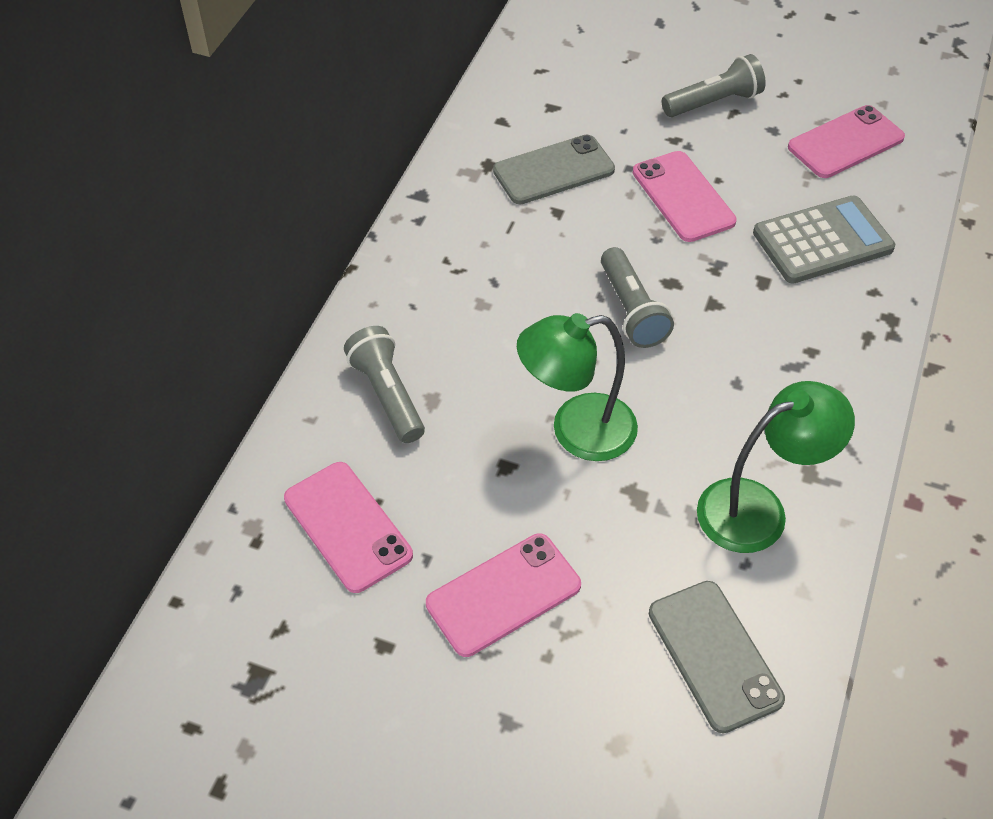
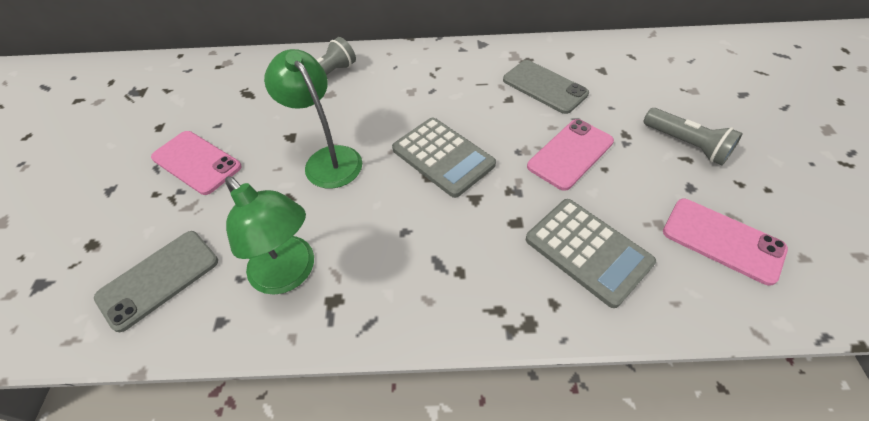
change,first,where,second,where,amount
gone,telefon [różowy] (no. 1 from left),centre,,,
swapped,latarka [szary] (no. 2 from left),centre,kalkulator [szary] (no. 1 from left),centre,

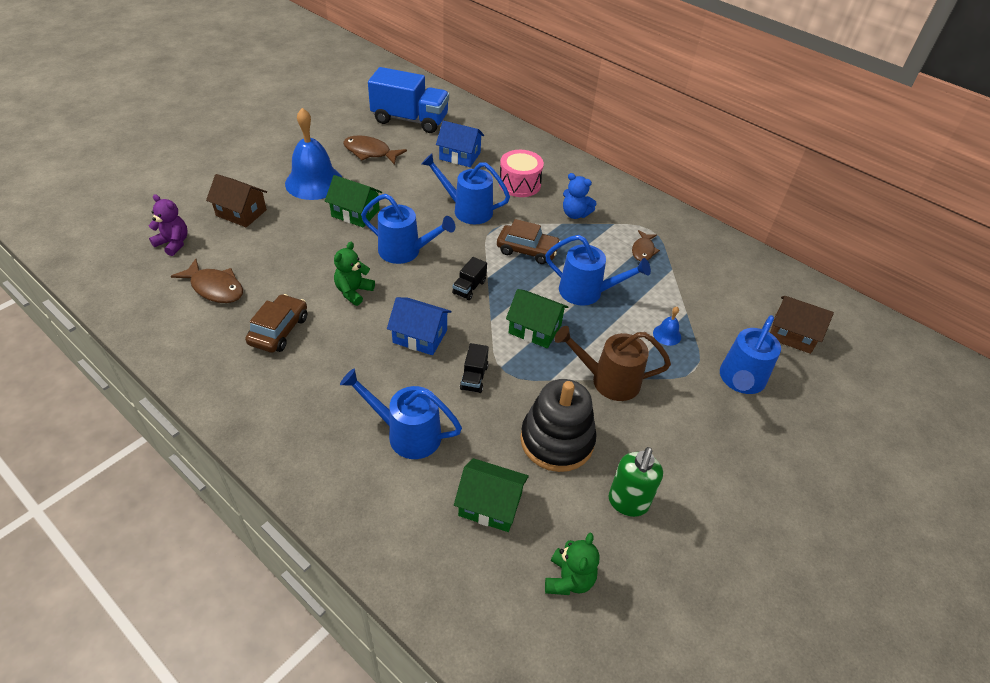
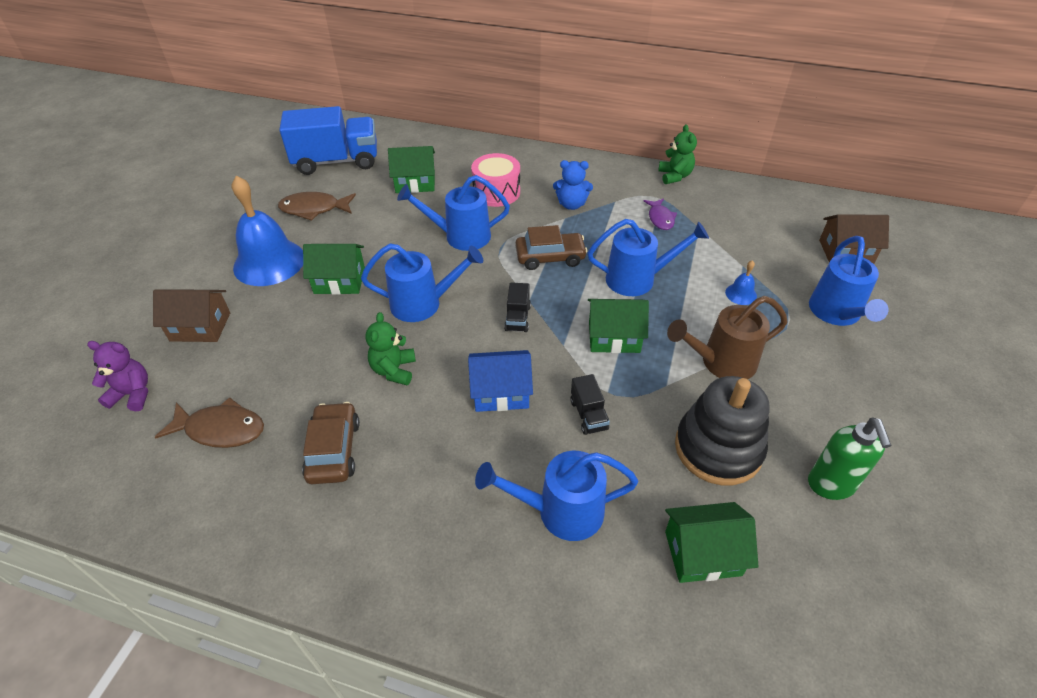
change,first,where,second,where,amount
repainted,domek [niebieski] (no. 2 from left),top centre,domek [zielony] (no. 2 from left),top centre,
shifted,miś [zielony] (no. 2 from left),bottom centre,,top centre,
repainted,ryba [brązowy] (no. 3 from left),centre,ryba [fioletowy],top centre,

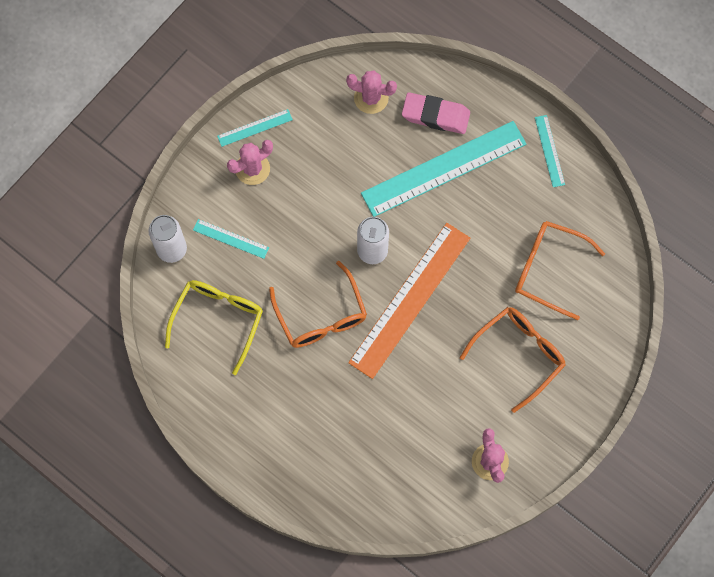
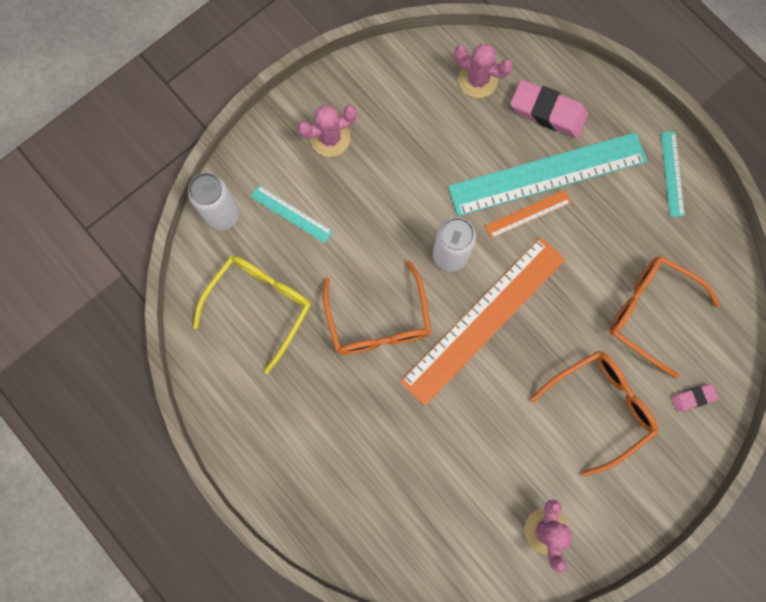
change,first,where,second,where,amount
gone,linijka [turkusowy] (no. 2 from left),top centre,,,
new,,,linijka [pomarańczowy] (no. 2 from left),middle right,
new,,,gumka do mazania [różowy] (no. 2 from left),middle right,

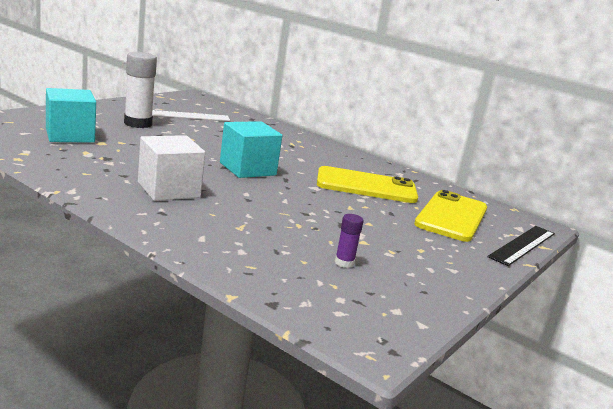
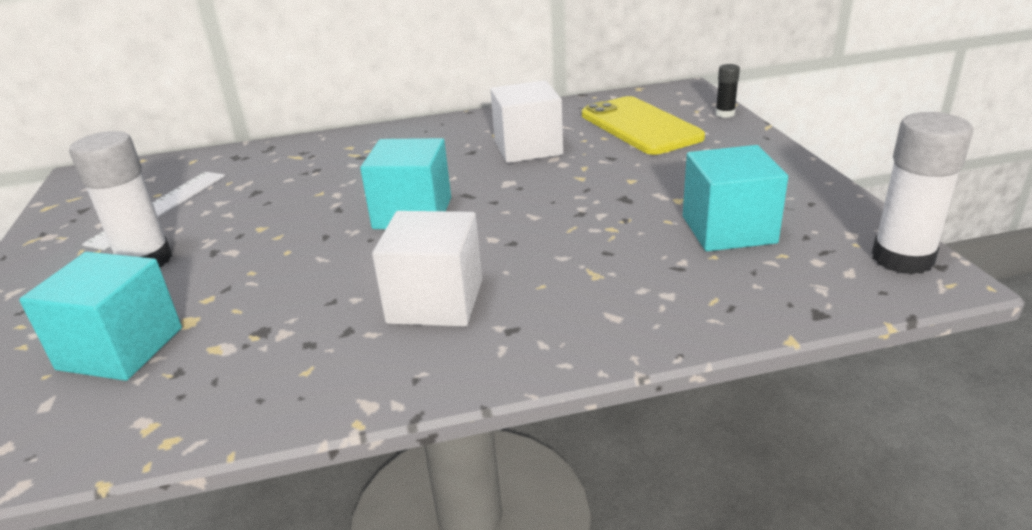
change,first,where,second,where,amount
swapped,telefon [żółty] (no. 1 from left),centre,sześcian [biały] (no. 2 from left),top centre,
swapped,klej w sztyfcie [fioletowy],centre,sześcian [turkusowy] (no. 3 from left),middle right,
swapped,linijka [czarny],middle right,klej w sztyfcie [czarny],top right,
new,,,klej w sztyfcie [biały] (no. 2 from left),middle right,

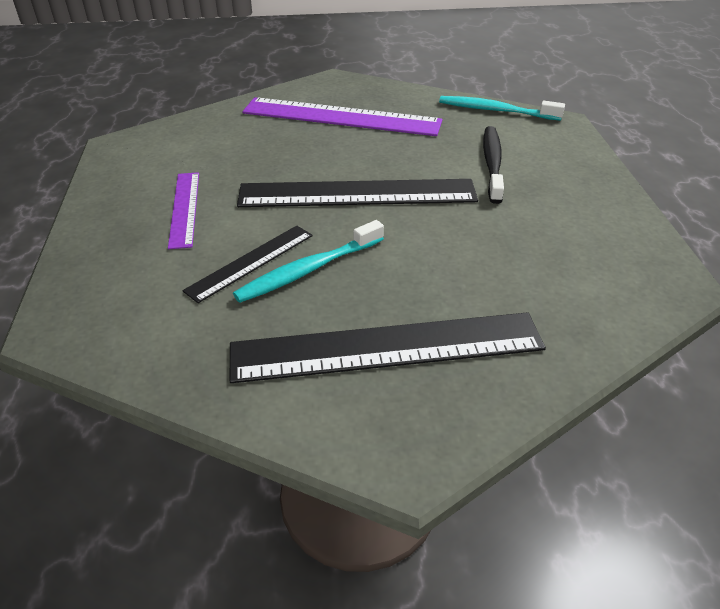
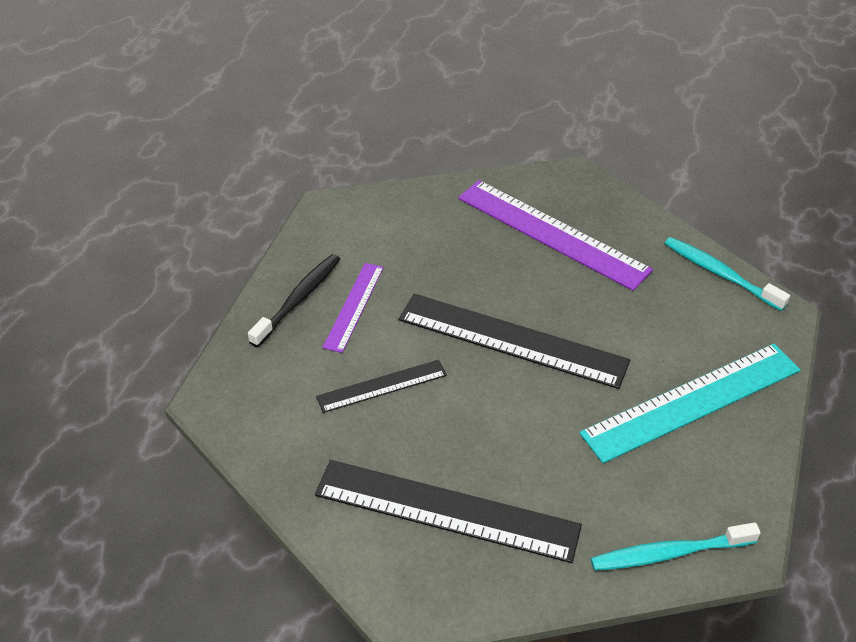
change,first,where,second,where,amount
shifted,szczoteczka do zębów [turkusowy] (no. 1 from left),centre,,bottom right,
shifted,szczoteczka do zębów [czarny],top right,,centre,
new,,,linijka [turkusowy],middle right,

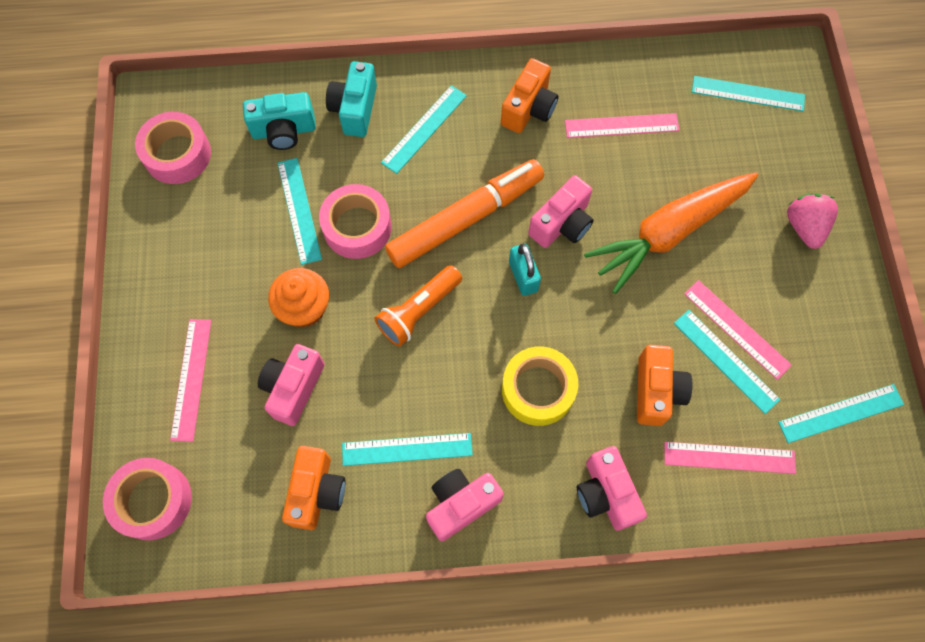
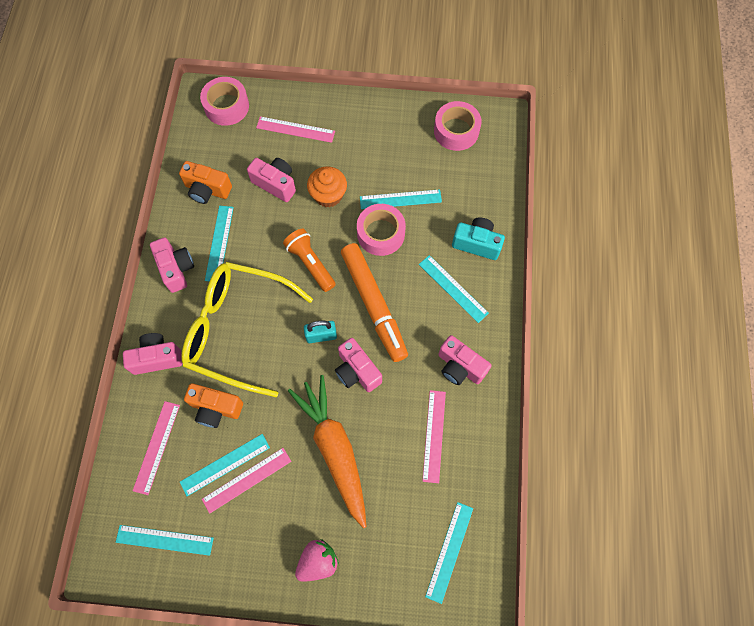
change,first,where,second,where,amount
gone,aparat fotograficzny [turkusowy] (no. 1 from left),top left,,,
repainted,aparat fotograficzny [pomarańczowy] (no. 2 from left),top centre,aparat fotograficzny [różowy] (no. 5 from left),centre,
swapped,taśma klejąca [żółty],centre,okulary [żółty],middle left,
rotated,linijka [turkusowy] (no. 6 from left in the first image),middle right,linijka [turkusowy] (no. 1 from left),bottom left,75 degrees counterclockwise
rotated,truskawka [różowy],middle right,,bottom centre,45 degrees counterclockwise

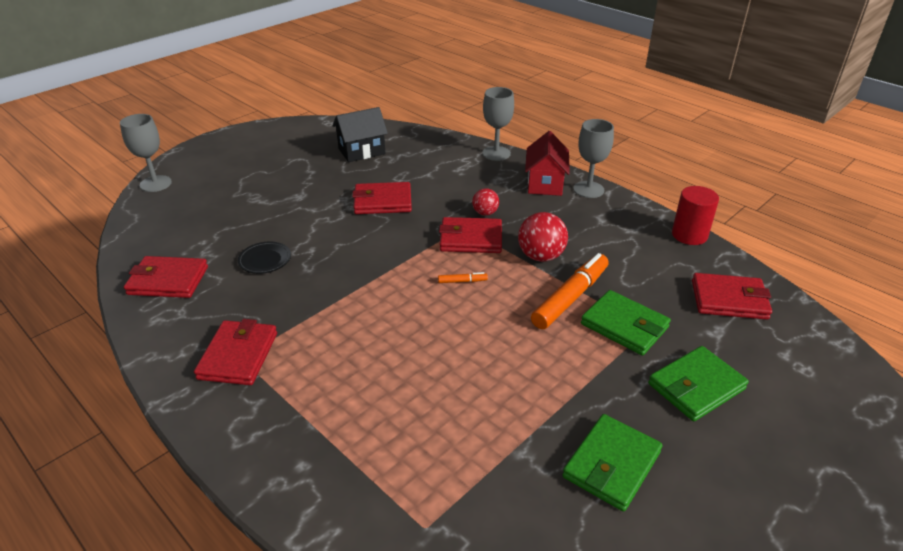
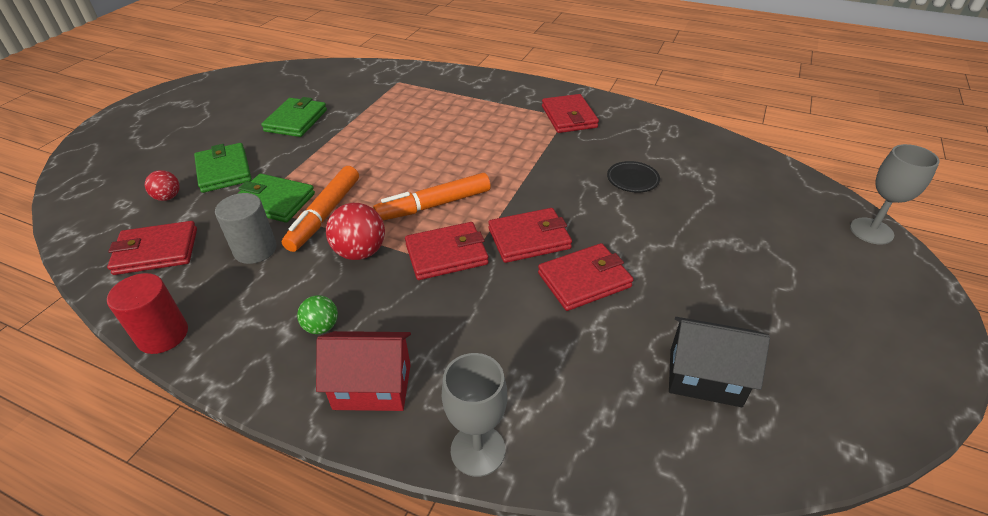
change,first,where,second,where,amount
shifted,portfel [czerwony] (no. 1 from left in the first image),middle left,portfel [czerwony] (no. 3 from left),centre,
rotated,domek [czarny],top centre,,bottom right,60 degrees clockwise
scaled,flamaster [pomarańczowy] (no. 1 from left in the first image),centre,flamaster [pomarańczowy] (no. 2 from left),centre,x2.39
shifted,piłka [czerwony] (no. 1 from left),centre,,middle left,
rotated,domek [czerwony],top centre,,bottom centre,75 degrees counterclockwise
gone,kielich [szary] (no. 3 from left),top centre,,,
rotated,portfel [zielony] (no. 3 from left in the first image),bottom right,portfel [zielony] (no. 1 from left),top left,60 degrees counterclockwise
new,,,walec [szary],middle left,
new,,,piłka [zielony],middle left,

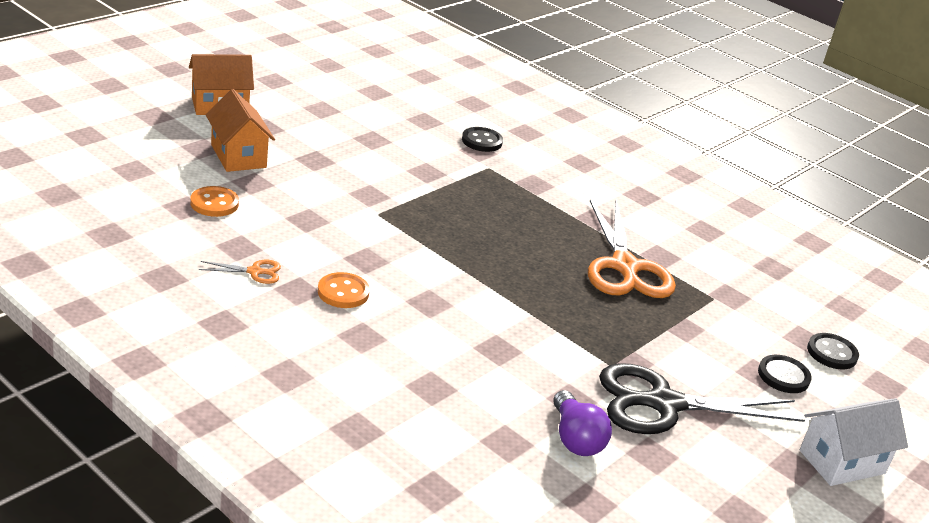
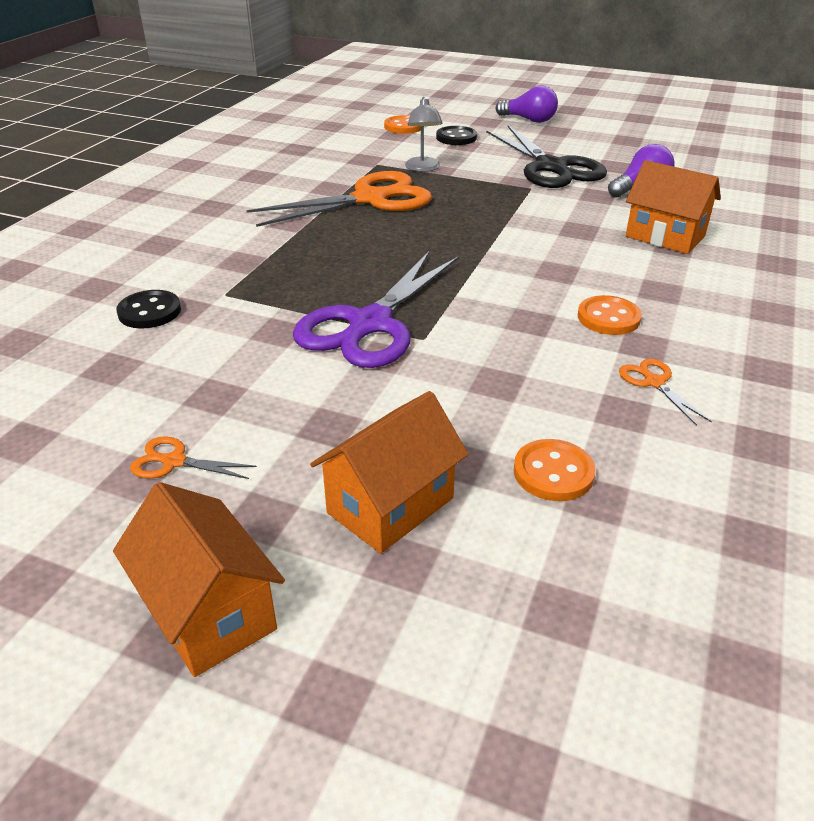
change,first,where,second,where,amount
swapped,domek [biały],bottom right,żarówka [fioletowy] (no. 1 from left),top centre,
repainted,guzik [czarny] (no. 3 from left),bottom right,guzik [pomarańczowy] (no. 1 from left),top centre,
new,,,nożyczki [pomarańczowy] (no. 1 from left),middle left,
new,,,nożyczki [fioletowy],centre,
new,,,lampka [szary],top centre,
new,,,domek [pomarańczowy] (no. 3 from left),top right,

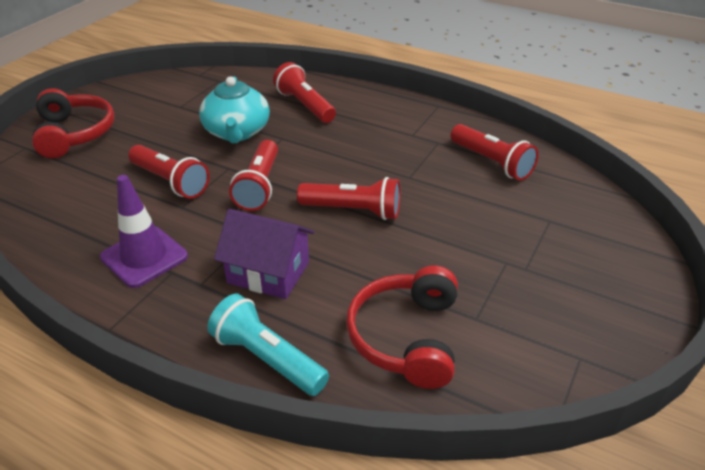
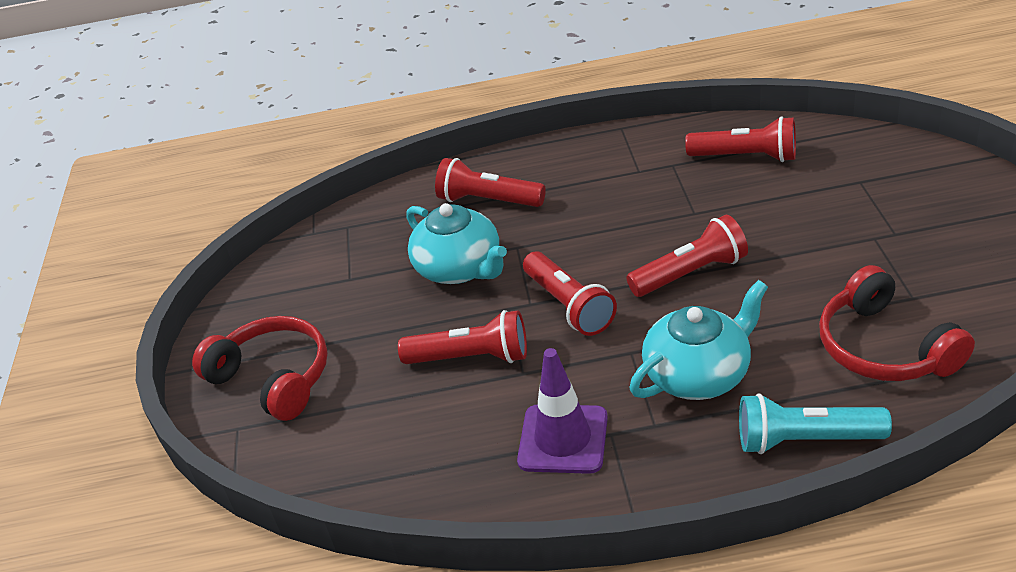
change,first,where,second,where,amount
swapped,domek [fioletowy],centre,imbryk [turkusowy] (no. 2 from left),middle right,

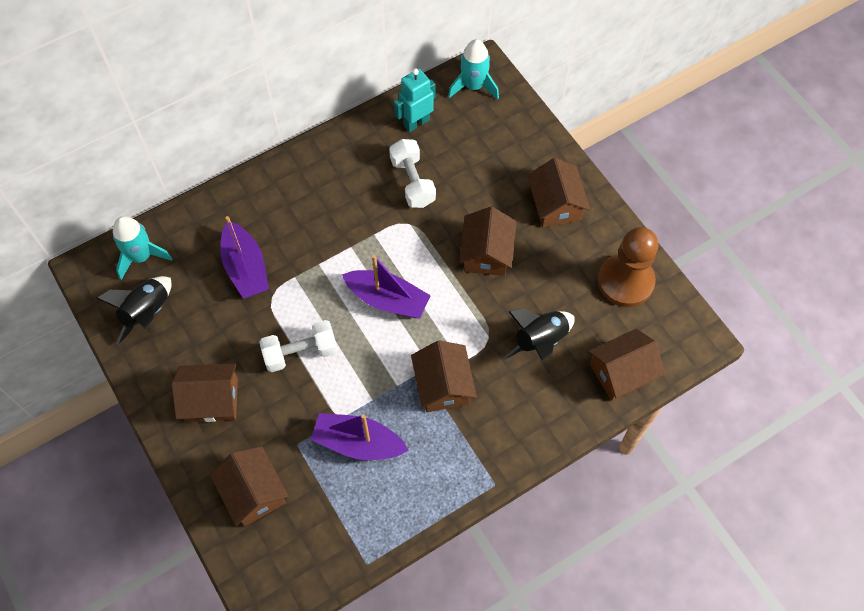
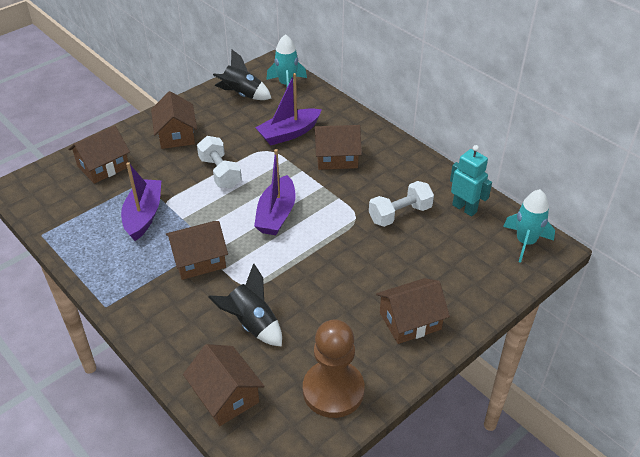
change,first,where,second,where,amount
shifted,domek [brązowy] (no. 4 from left in the first image),centre,domek [brązowy] (no. 5 from left),top centre,

